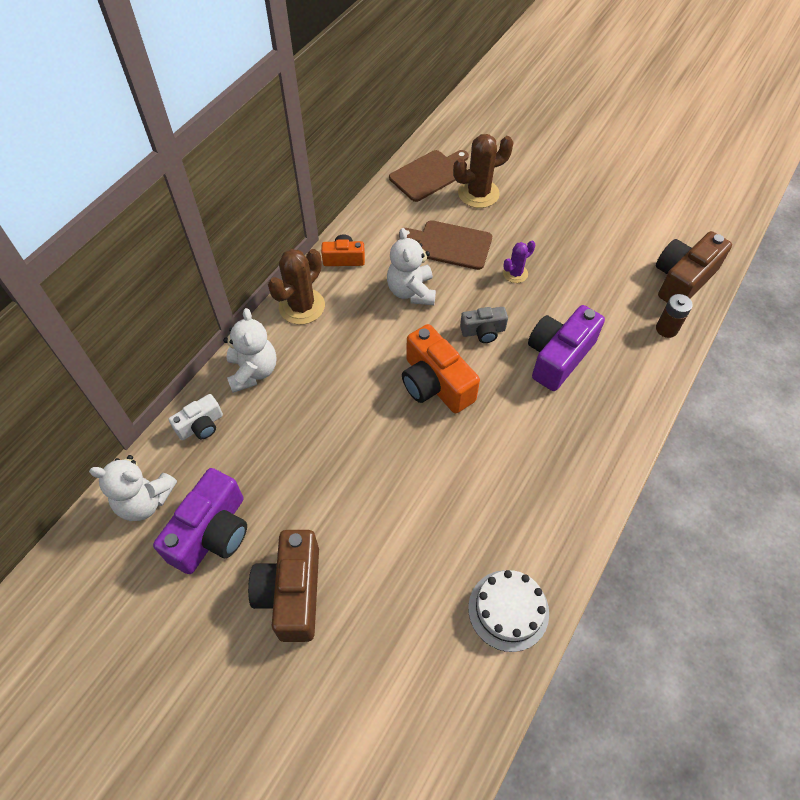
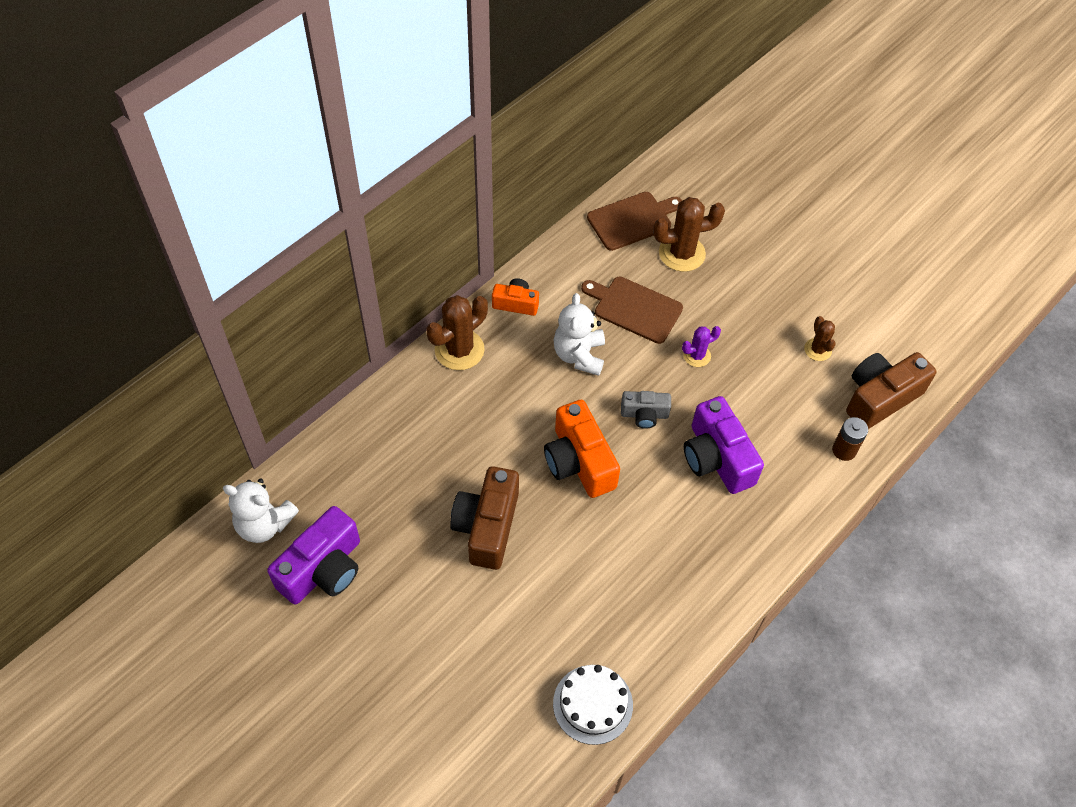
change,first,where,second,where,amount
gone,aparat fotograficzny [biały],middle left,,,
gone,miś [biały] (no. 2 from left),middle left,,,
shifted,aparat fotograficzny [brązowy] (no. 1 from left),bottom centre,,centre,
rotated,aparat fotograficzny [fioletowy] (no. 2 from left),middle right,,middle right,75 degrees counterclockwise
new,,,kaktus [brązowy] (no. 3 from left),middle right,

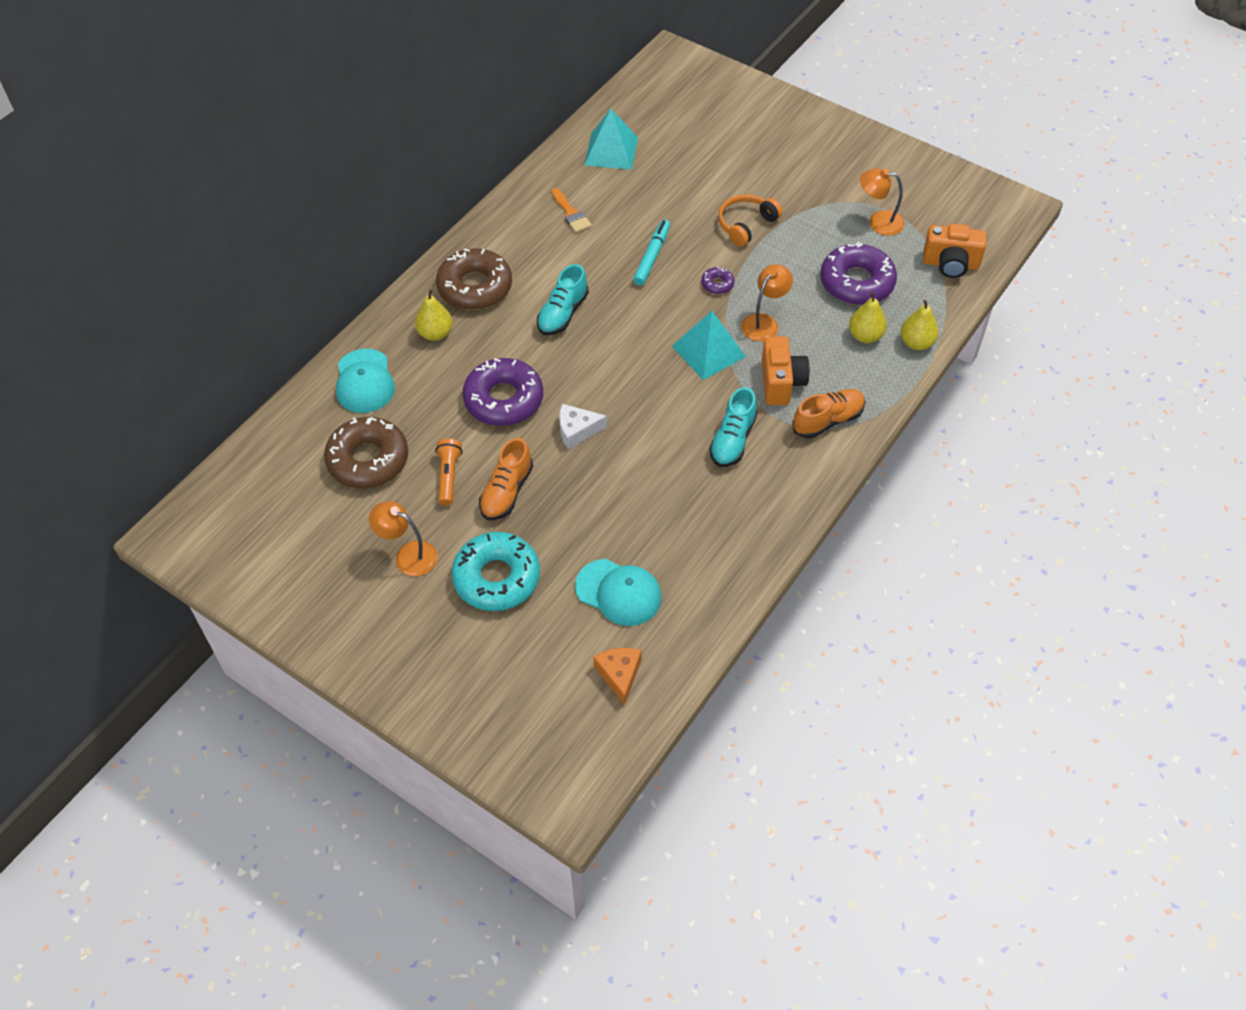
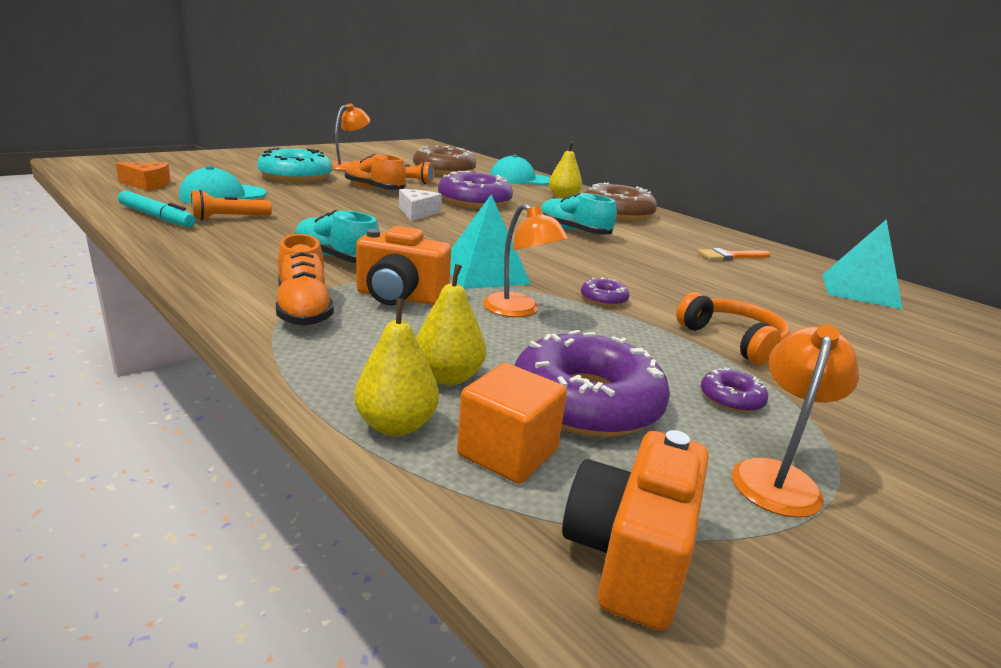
change,first,where,second,where,amount
shifted,flamaster [turkusowy],top centre,,top left,
new,,,latarka [pomarańczowy] (no. 1 from left),top left,
new,,,sześcian [pomarańczowy],centre,
new,,,donut [fioletowy] (no. 4 from left),middle right,

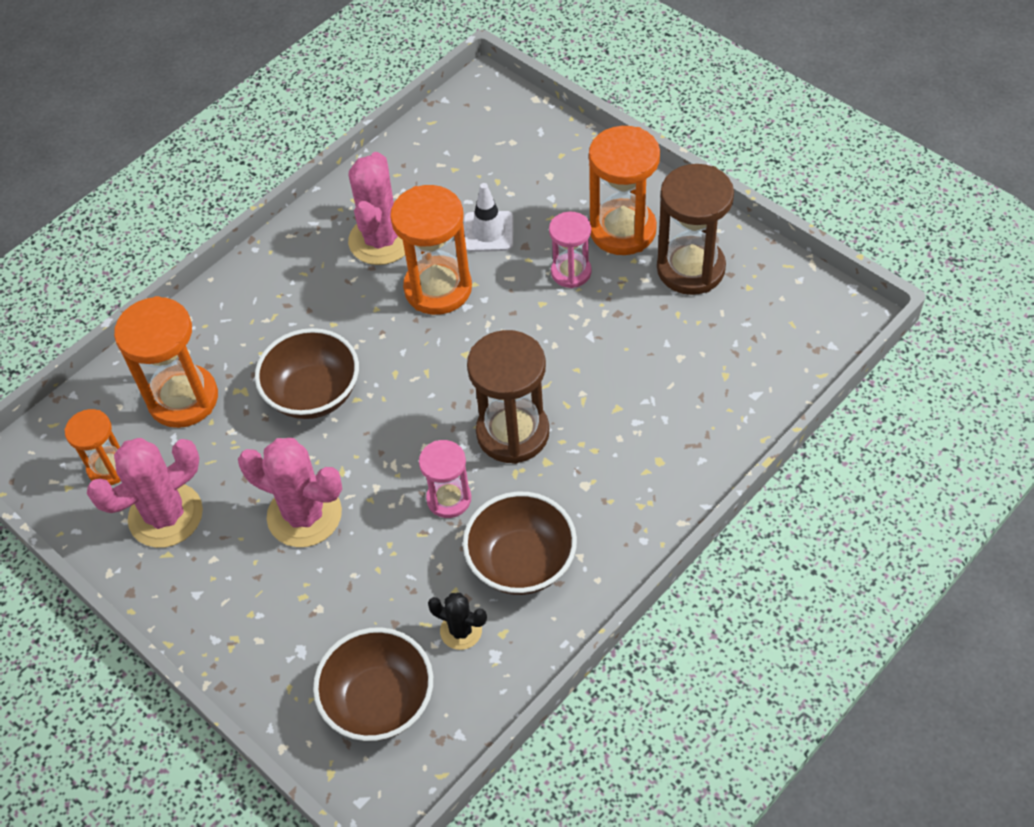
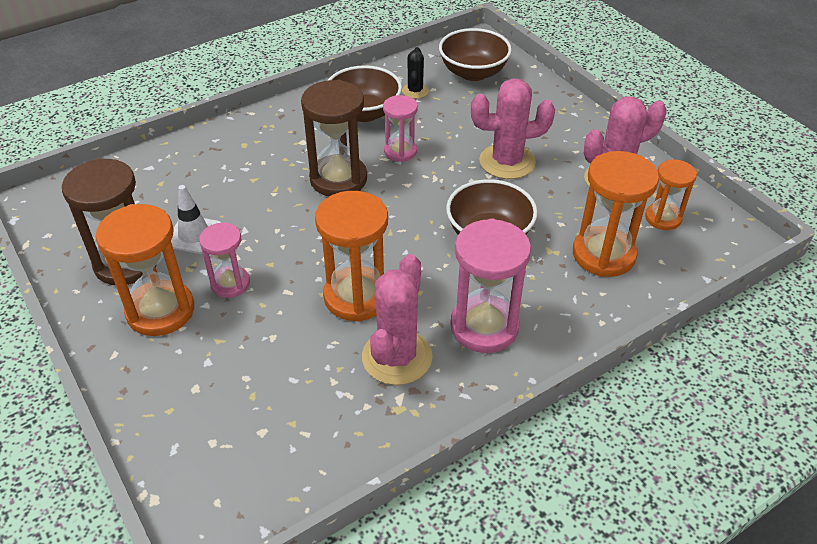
change,first,where,second,where,amount
rotated,kaktus [różowy] (no. 2 from left),middle left,,top centre,45 degrees counterclockwise
rotated,kaktus [czarny],bottom centre,,top centre,60 degrees clockwise
shifted,pachołek [biały],top centre,,middle left,
new,,,klepsydra [różowy] (no. 3 from left),centre,

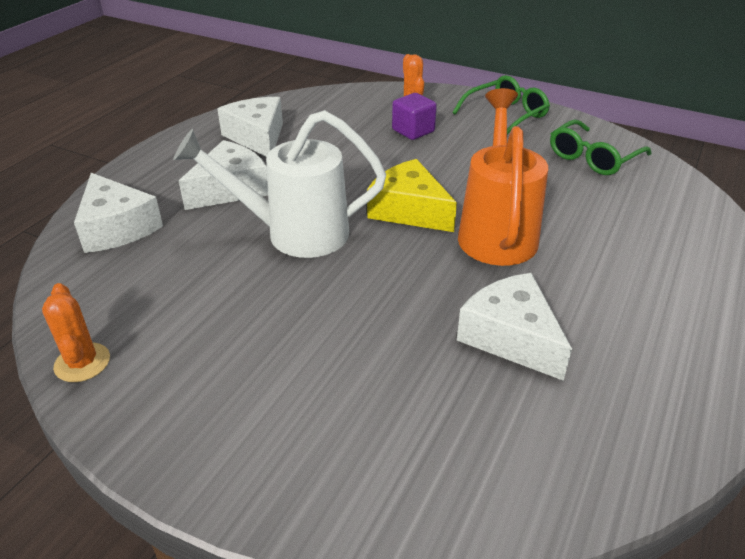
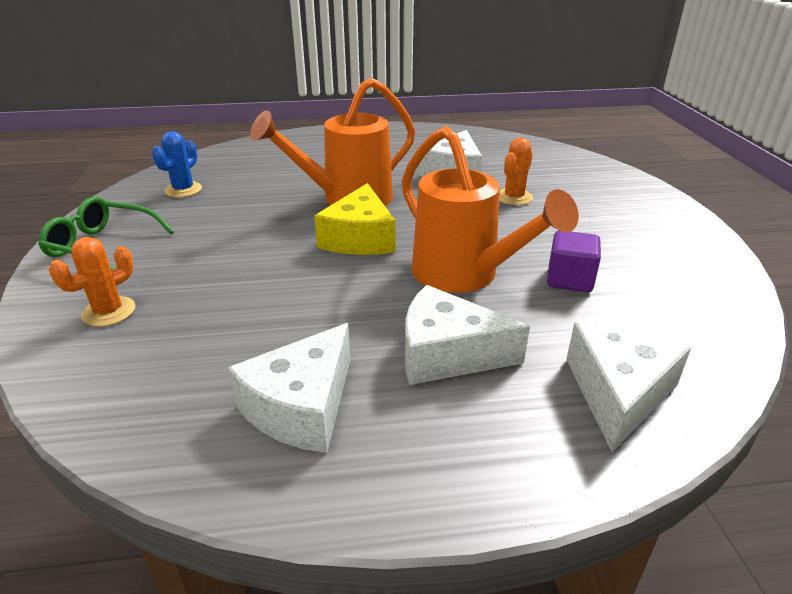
change,first,where,second,where,amount
shifted,kaktus [pomarańczowy] (no. 1 from left in the first image),middle left,kaktus [pomarańczowy] (no. 2 from left),top centre,
repainted,konewka [biały],top centre,konewka [pomarańczowy] (no. 2 from left),centre,
shifted,sześcian [fioletowy],top centre,,middle right,
swapped,okulary [zielony] (no. 2 from left),top right,kaktus [niebieski],top left,

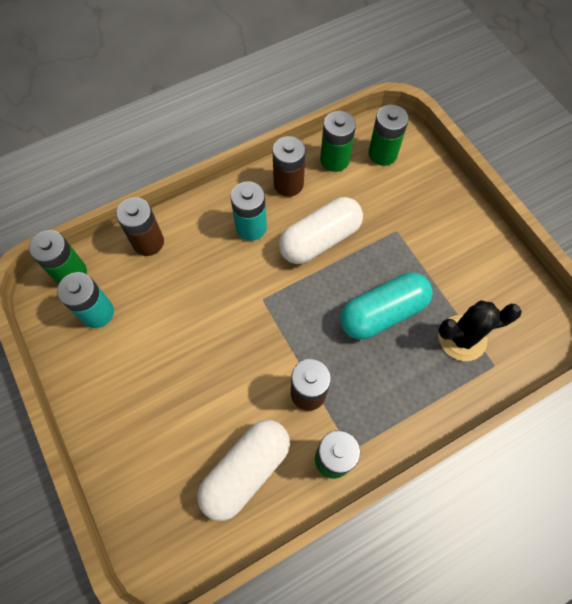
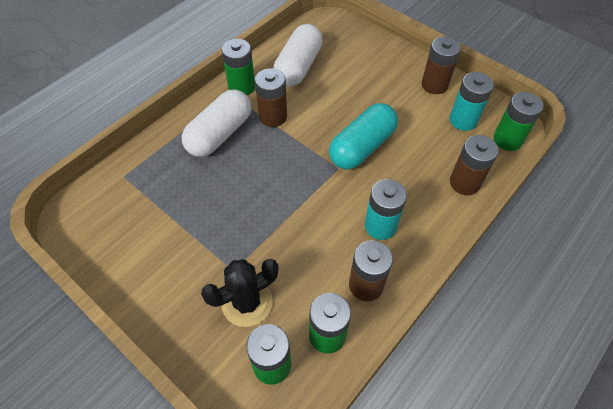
change,first,where,second,where,amount
shifted,kapsułka [biały] (no. 2 from left in the first image),centre,kapsułka [biały] (no. 1 from left),top centre,
shifted,kapsułka [turkusowy],middle right,,top centre,
shifted,kaktus [czarny],middle right,,bottom centre,
new,,,bateria [brązowy] (no. 3 from left),top right,

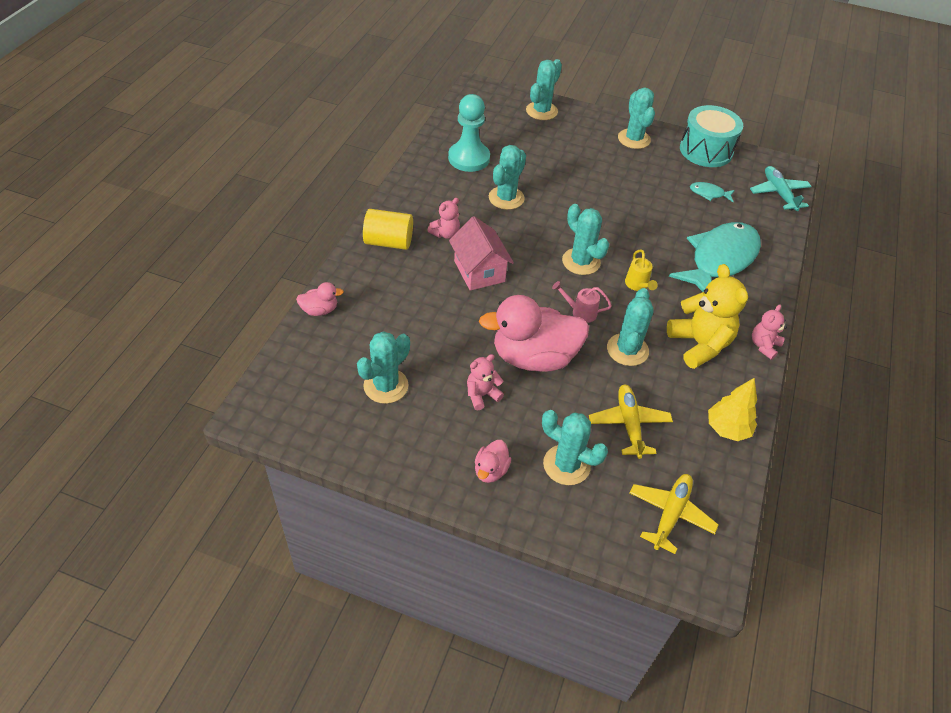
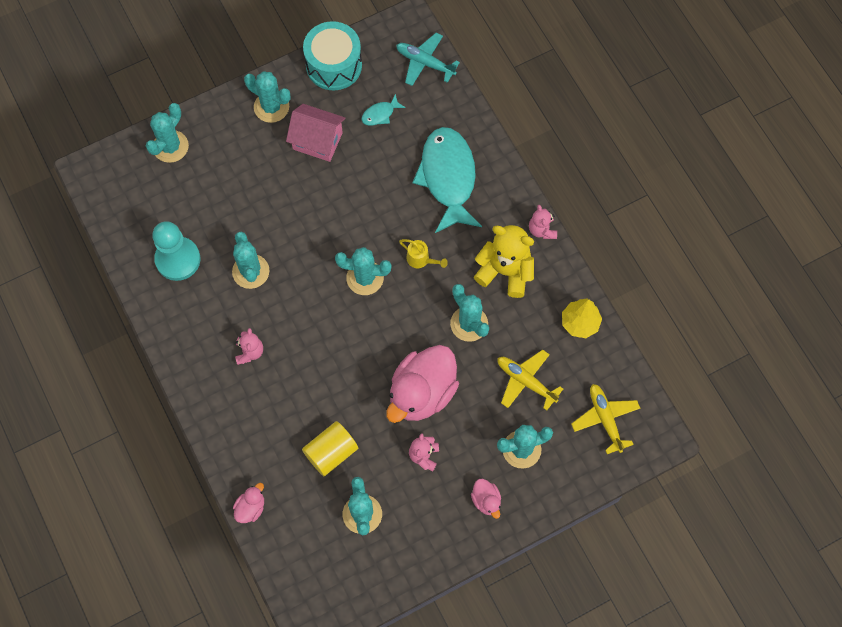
change,first,where,second,where,amount
shifted,walec [żółty],top centre,,bottom centre,
shifted,domek [różowy],centre,,top centre,
rotated,kaktus [turkusowy] (no. 3 from left in the first image),top centre,kaktus [turkusowy] (no. 1 from left),top left,45 degrees clockwise
gone,konewka [różowy],centre,,,

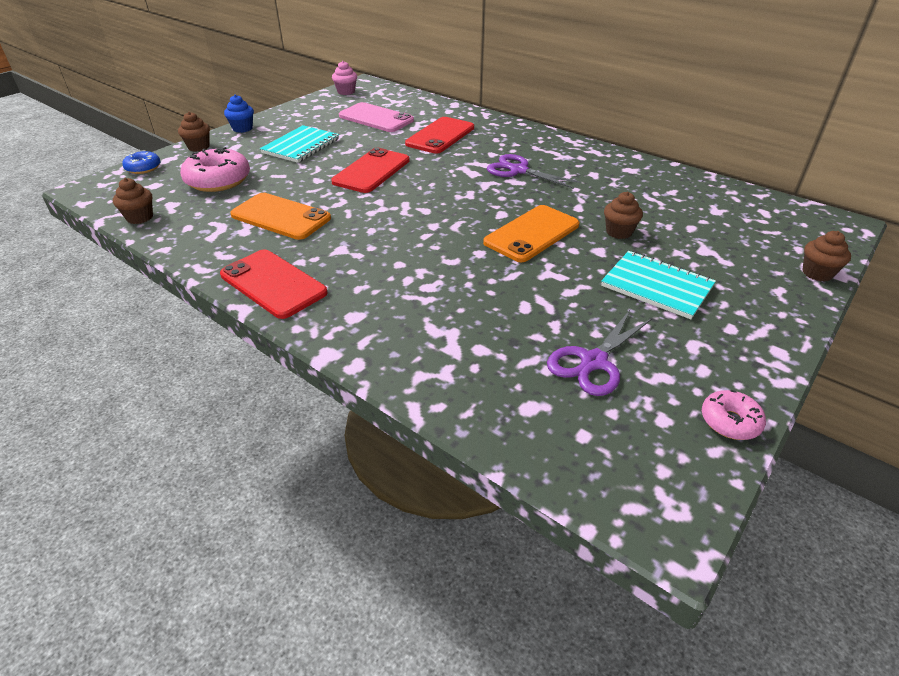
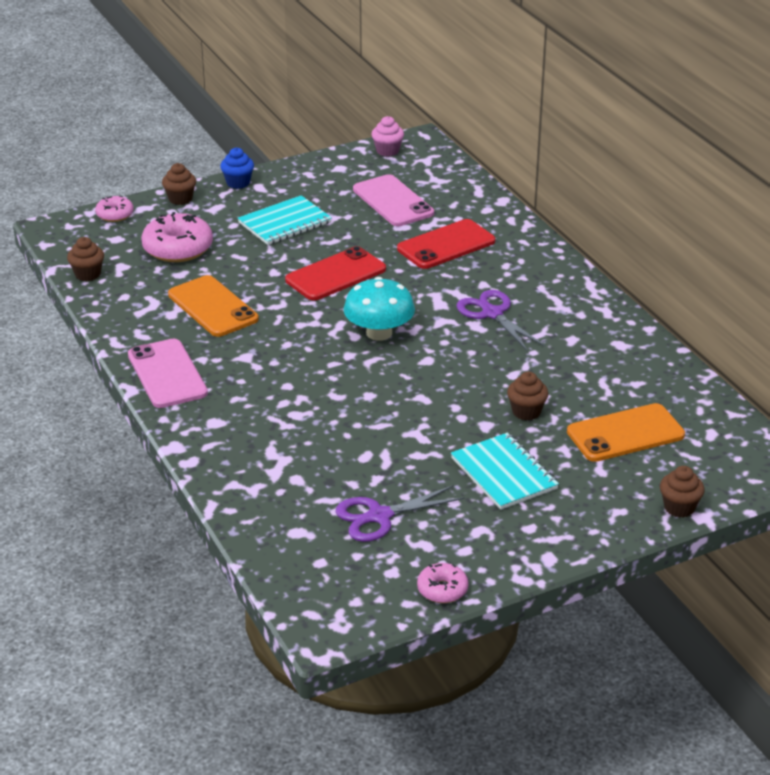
change,first,where,second,where,amount
repainted,donut [niebieski],top left,donut [różowy] (no. 1 from left),top left,
repainted,telefon [czerwony] (no. 1 from left),middle left,telefon [różowy] (no. 1 from left),middle left,
shifted,telefon [pomarańczowy] (no. 2 from left),centre,,middle right,
new,,,grzyb [turkusowy],centre,

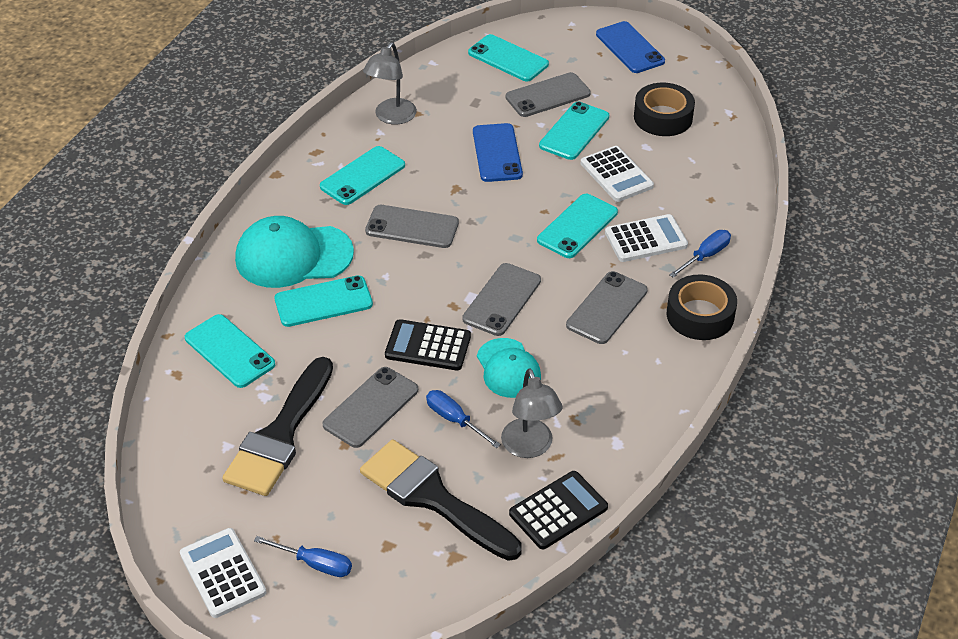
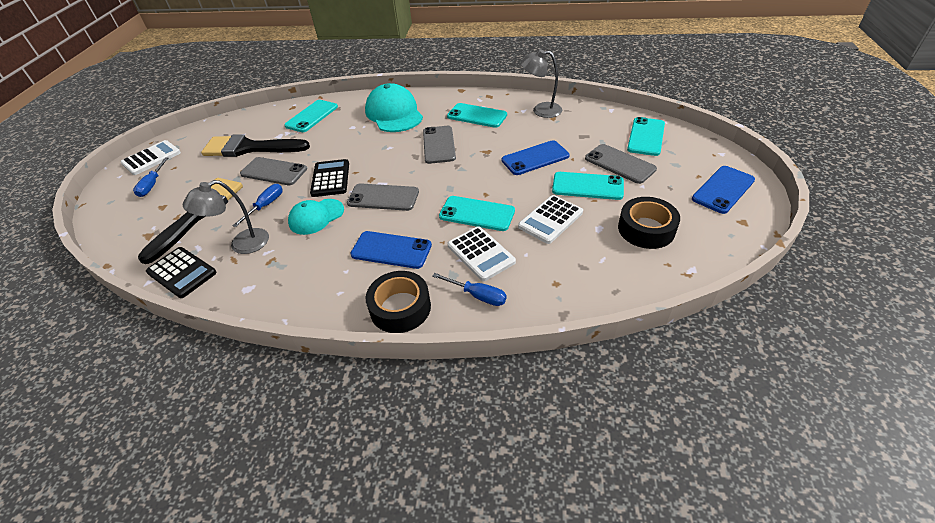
change,first,where,second,where,amount
gone,telefon [turkusowy] (no. 2 from left),centre,,,
repainted,telefon [szary] (no. 5 from left),centre,telefon [niebieski] (no. 1 from left),centre,

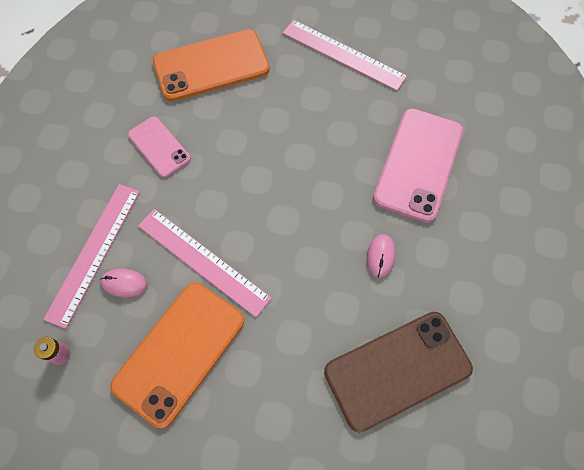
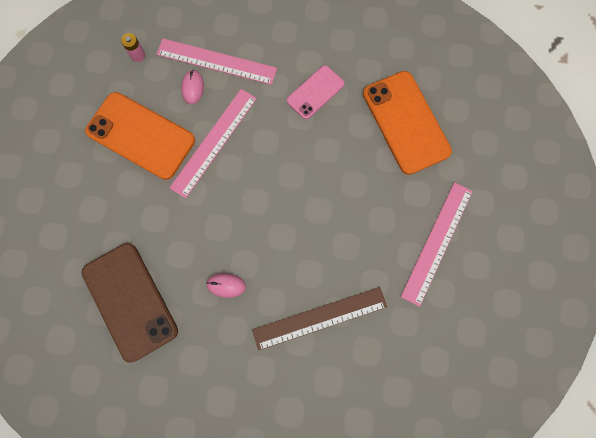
change,first,where,second,where,amount
swapped,telefon [różowy] (no. 2 from left),middle right,linijka [brązowy],bottom centre,

